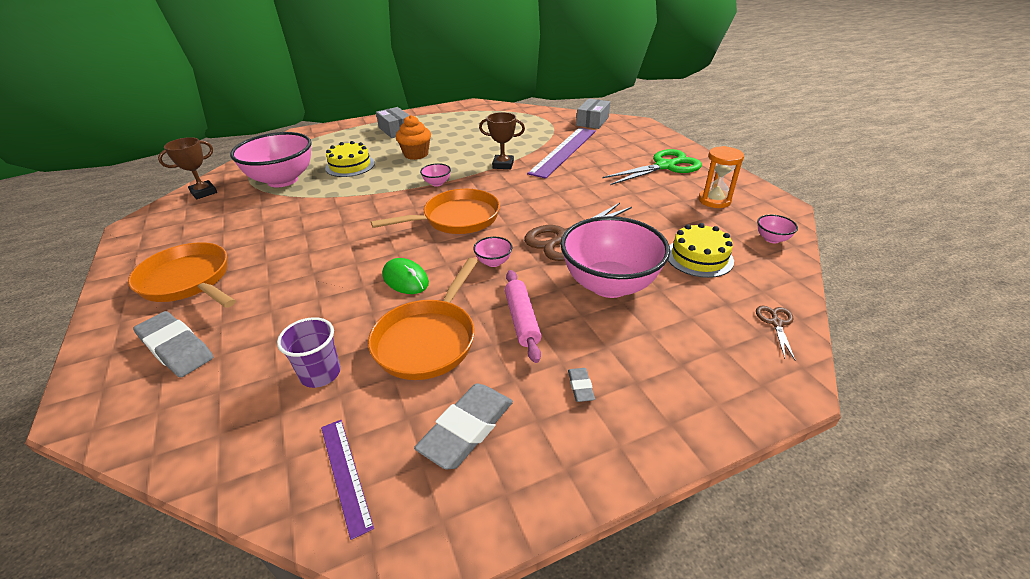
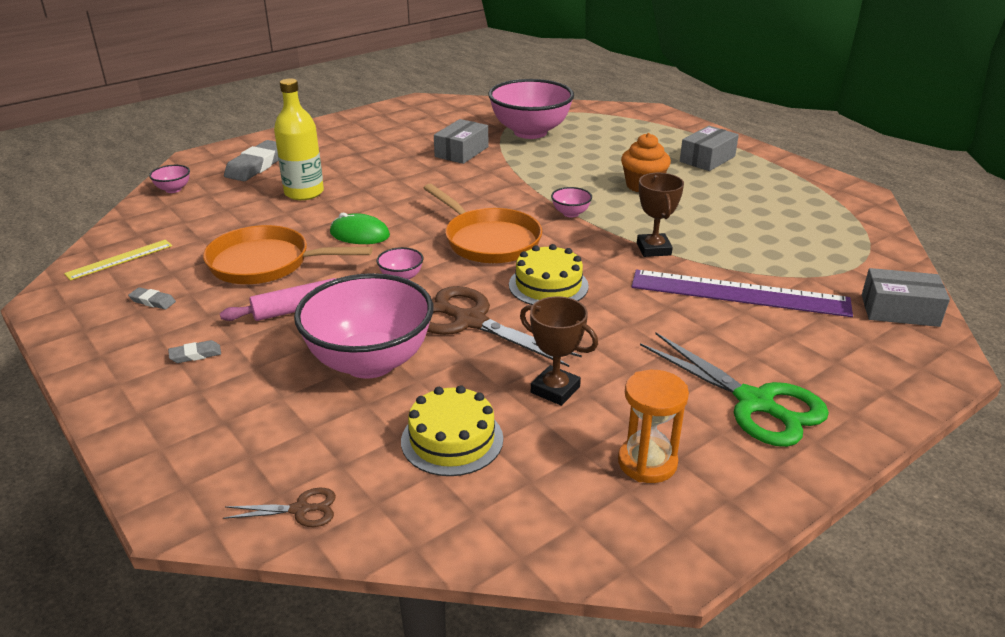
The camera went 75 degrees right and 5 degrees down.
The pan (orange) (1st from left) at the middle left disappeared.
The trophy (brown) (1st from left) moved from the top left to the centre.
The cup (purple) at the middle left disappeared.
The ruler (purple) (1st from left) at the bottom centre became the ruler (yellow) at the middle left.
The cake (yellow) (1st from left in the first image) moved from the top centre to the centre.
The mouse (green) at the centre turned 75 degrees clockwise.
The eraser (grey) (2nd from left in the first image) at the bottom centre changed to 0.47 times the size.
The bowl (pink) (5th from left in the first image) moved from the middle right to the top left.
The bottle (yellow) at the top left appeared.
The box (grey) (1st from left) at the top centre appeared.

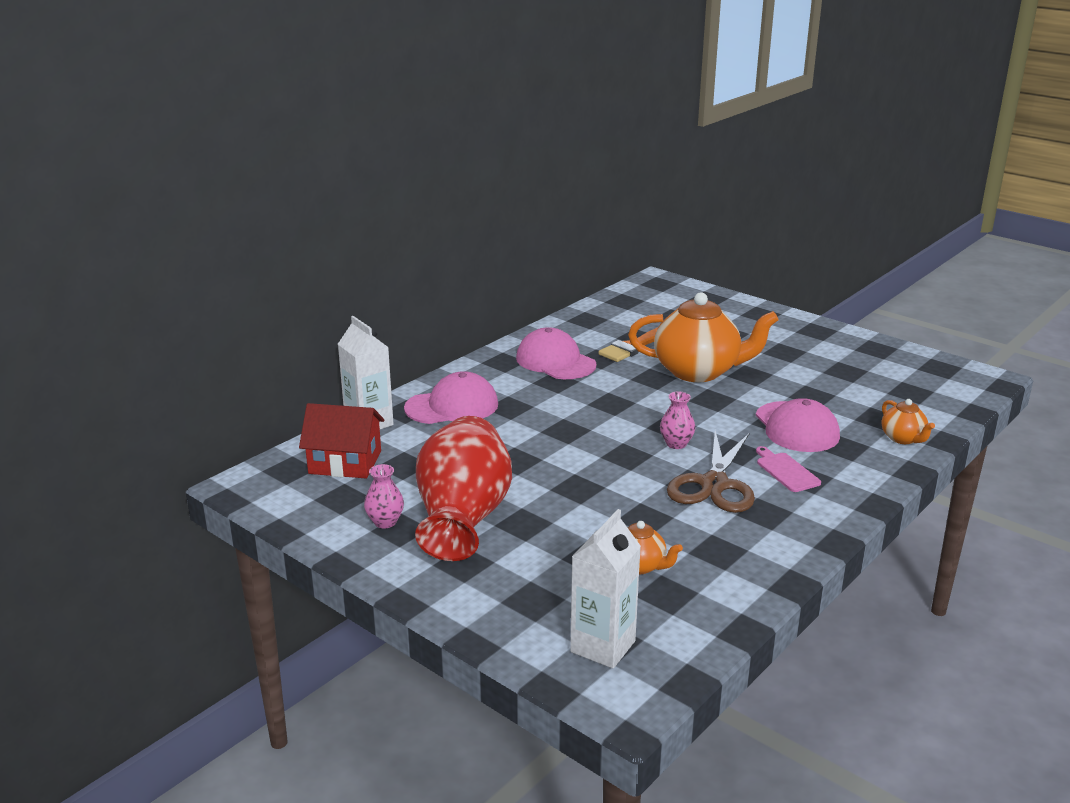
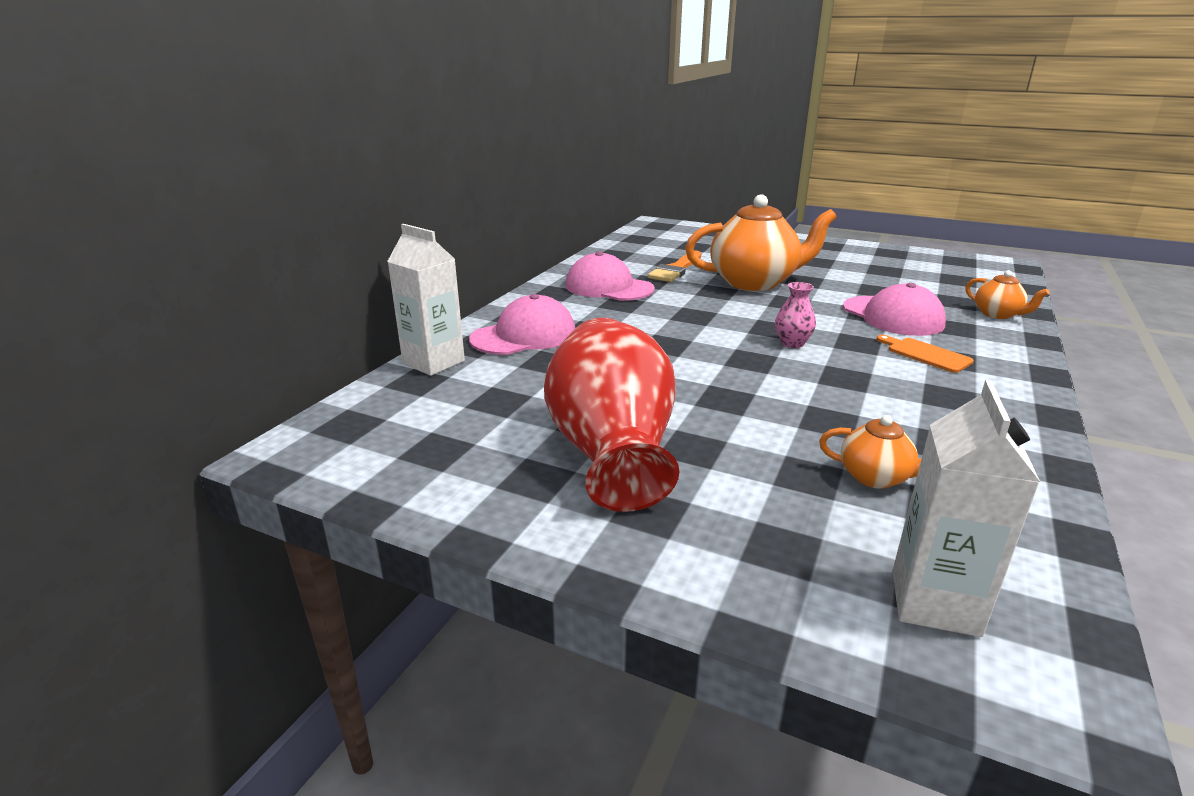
The camera went 15 degrees left and 0 degrees up.
The house (red) at the middle left disappeared.
The vase (pink) (1st from left) at the centre disappeared.
The scissors (brown) at the centre disappeared.
The cutting board (pink) at the middle right became the cutting board (orange) at the middle right.

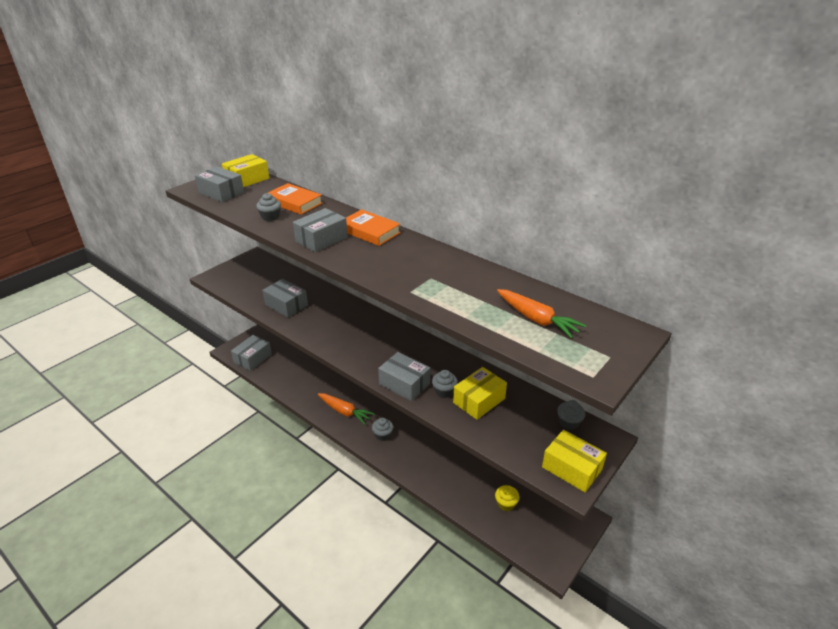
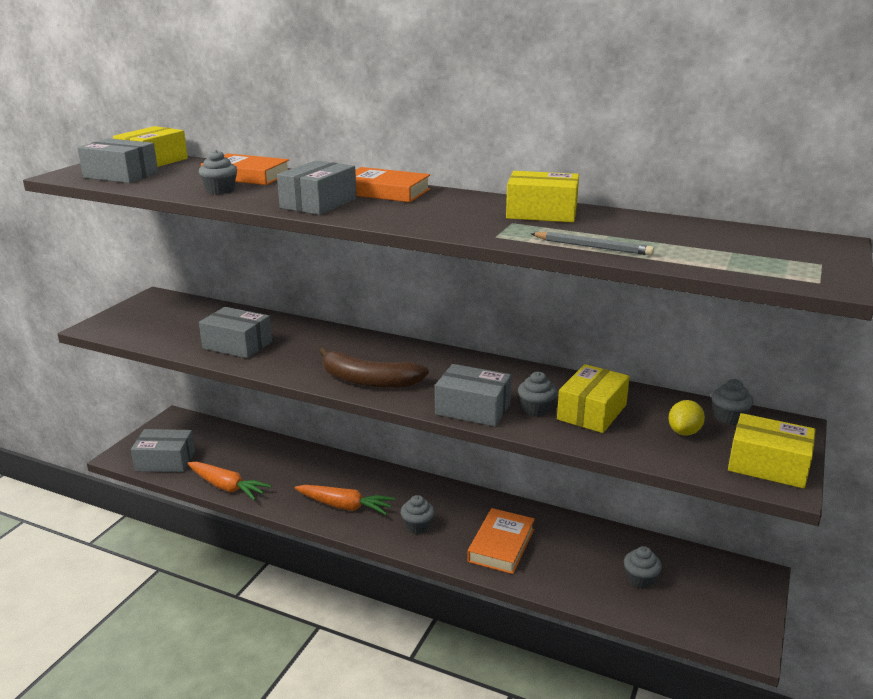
The camera went 15 degrees left and 10 degrees down.
The box (grey) (2nd from left) at the middle left turned 75 degrees clockwise.
The cupcake (yellow) at the bottom centre became the cupcake (grey) (4th from left) at the bottom right.
The carrot (orange) (2nd from left in the first image) moved from the centre to the bottom left.
The banana (brown) at the centre appeared.
The book (orange) (3rd from left) at the bottom centre appeared.
The box (yellow) (2nd from left) at the top centre appeared.
The pencil (grey) at the middle right appeared.
The lemon (yellow) at the middle right appeared.

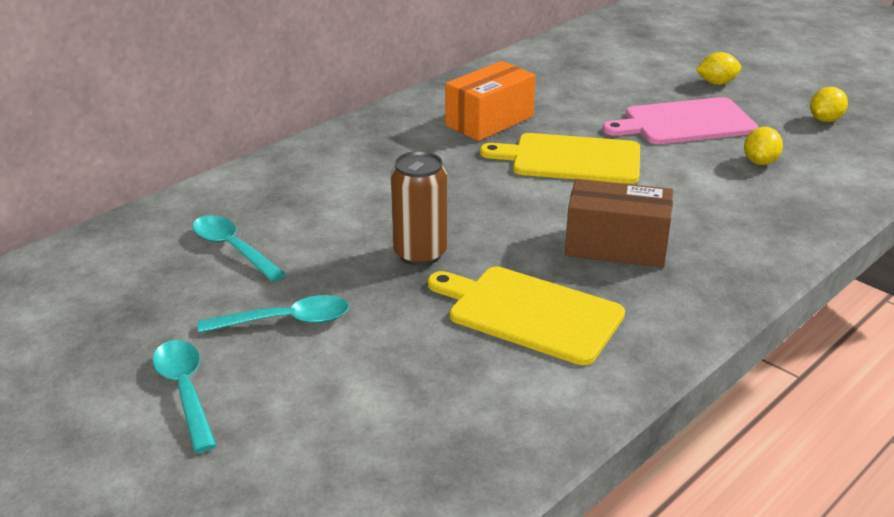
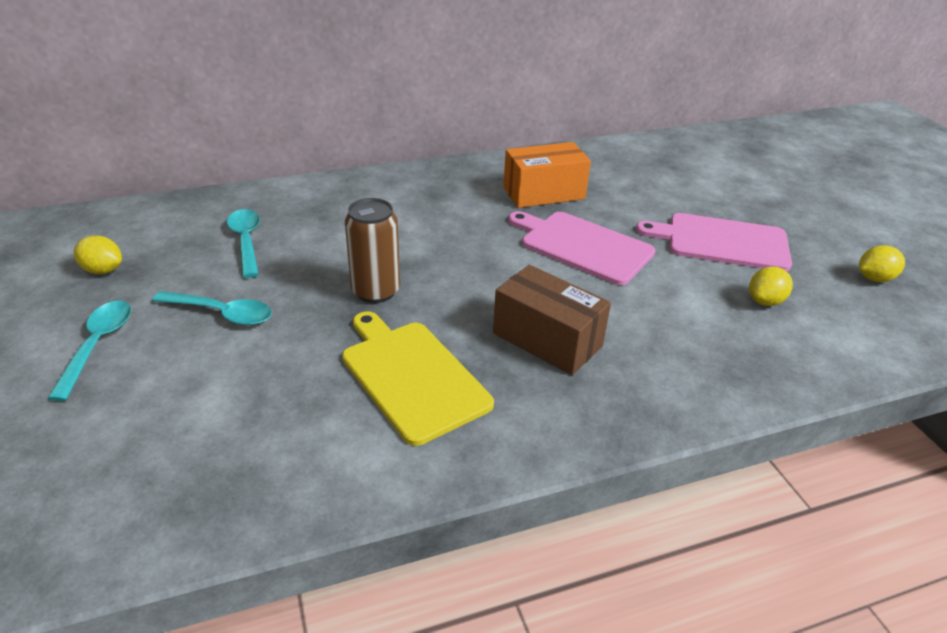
The camera went 25 degrees right and 5 degrees up.
The cutting board (yellow) (2nd from left) at the top centre became the cutting board (pink) (1st from left) at the centre.
The lemon (yellow) (1st from left) moved from the top right to the middle left.

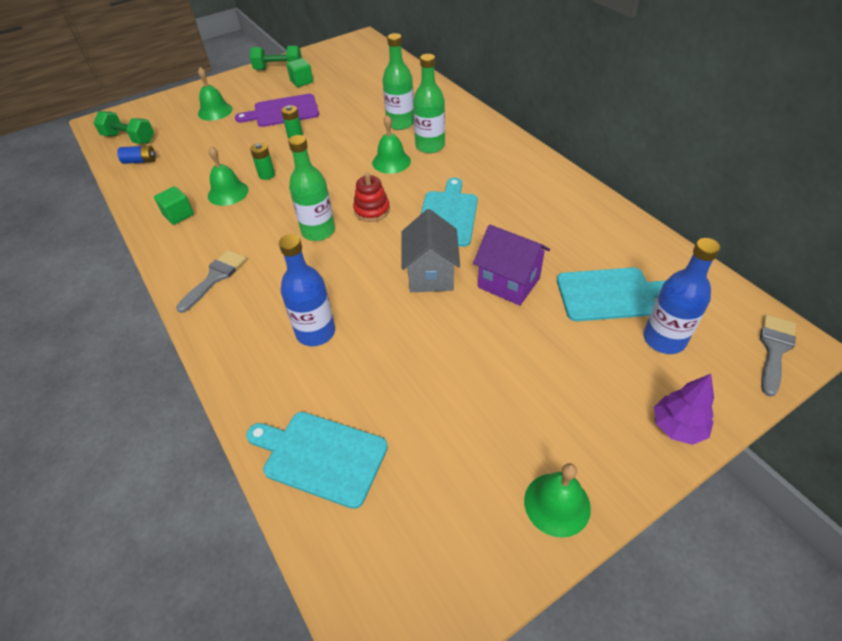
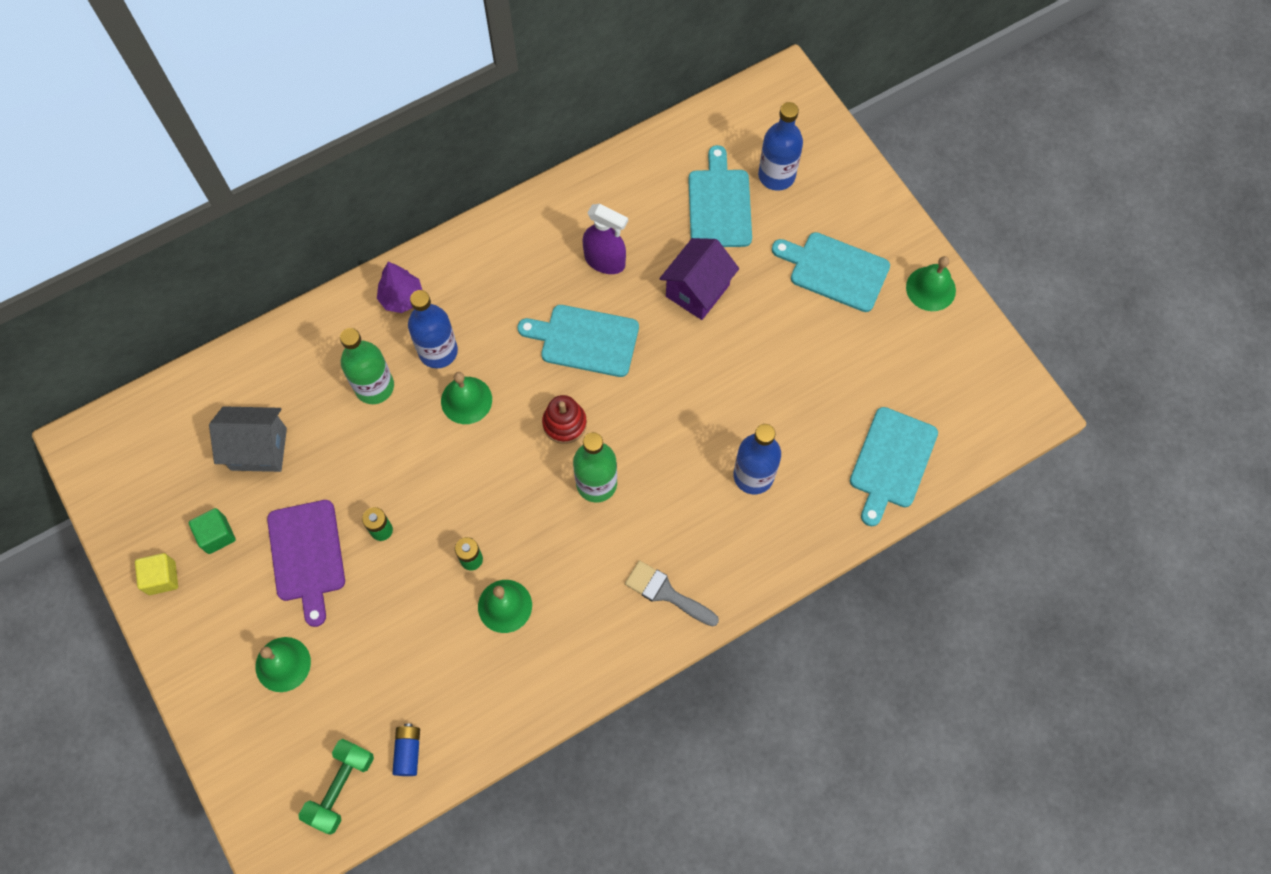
The camera went 90 degrees left and 20 degrees up.
The cube (green) (1st from left) at the top left disappeared.
The dumbbell (green) (2nd from left) at the top left was replaced by the cube (yellow) at the middle left.
The house (grey) moved from the centre to the middle left.
The bottle (green) (3rd from left) at the top centre became the bottle (blue) (1st from left) at the centre.
The tree (purple) moved from the middle right to the top left.
The brush (grey) (2nd from left) at the middle right disappeared.
The spray bottle (purple) at the top centre appeared.
The cutting board (turquoise) (3rd from left) at the top centre appeared.

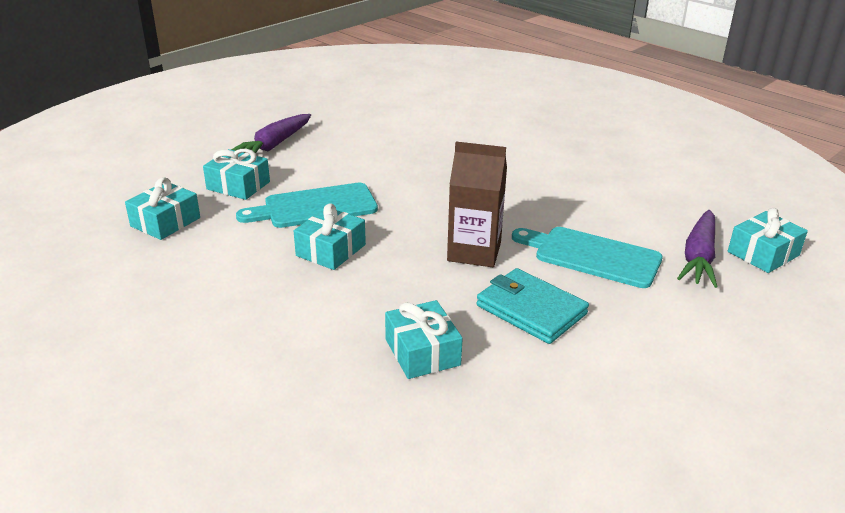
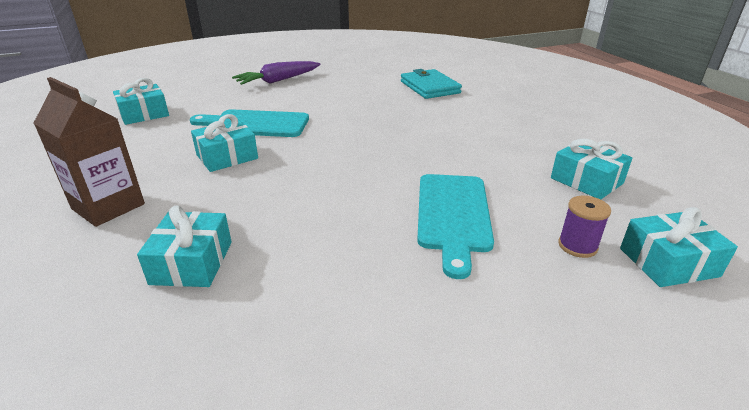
The camera went 25 degrees right and 0 degrees up.
The gift (turquoise) (2nd from left in the first image) moved from the middle left to the middle right.
The carton (brown) moved from the centre to the middle left.
The wallet (turquoise) moved from the centre to the top centre.
The cutting board (turquoise) (2nd from left) at the middle right turned 135 degrees counterclockwise.
The carrot (purple) (2nd from left) at the middle right was replaced by the spool (purple) at the middle right.

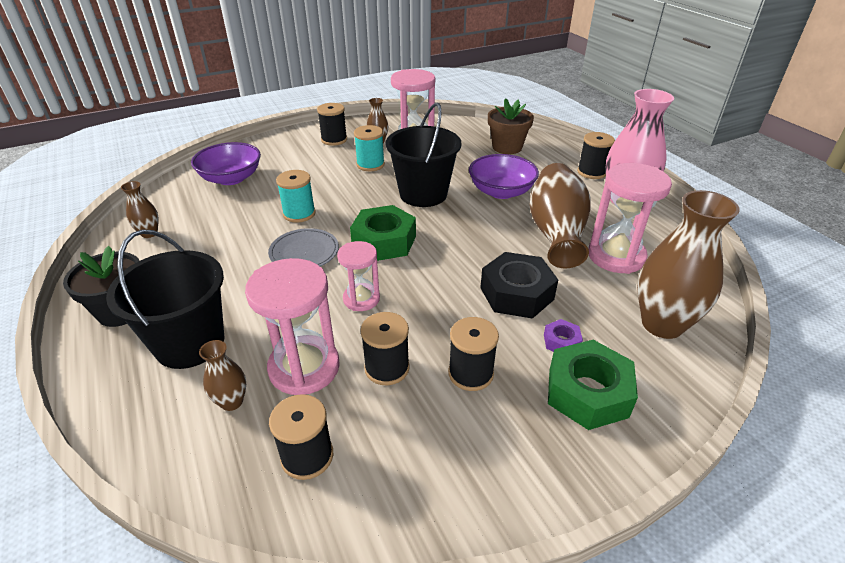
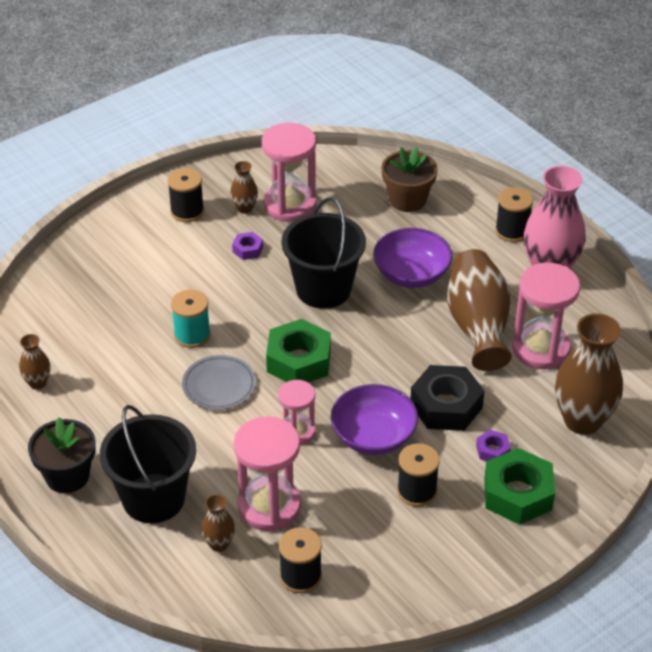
The camera went 10 degrees left and 5 degrees up.
The bowl (purple) (1st from left) moved from the top left to the centre.
The spool (turquoise) (2nd from left) at the top centre was replaced by the nut (purple) (1st from left) at the centre.
The spool (black) (3rd from left) at the centre disappeared.

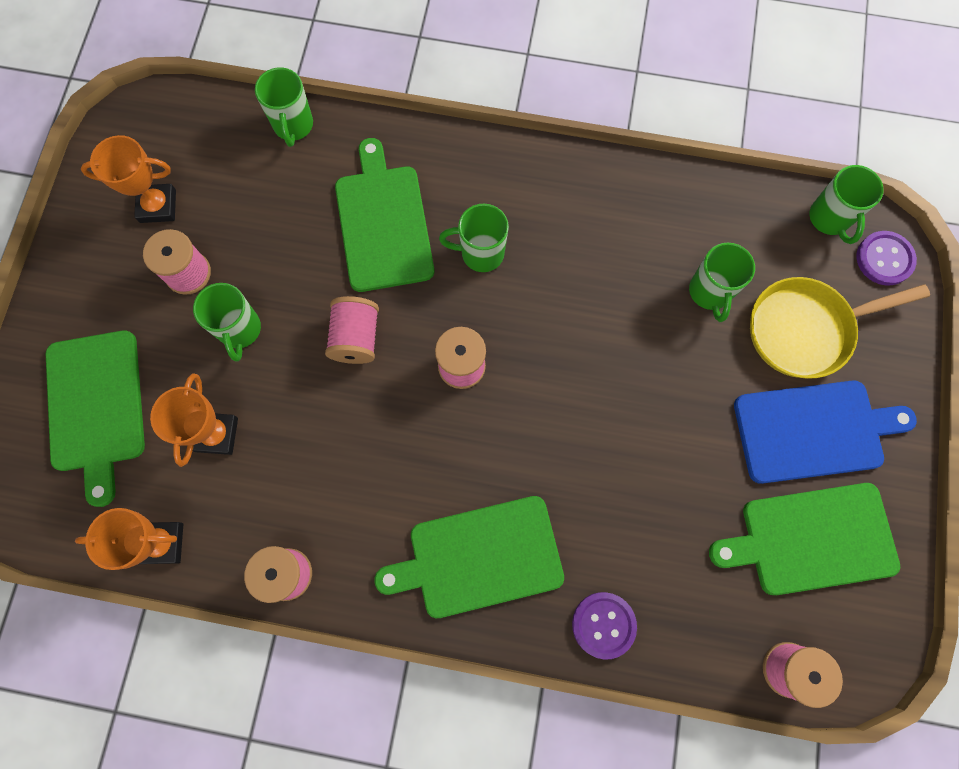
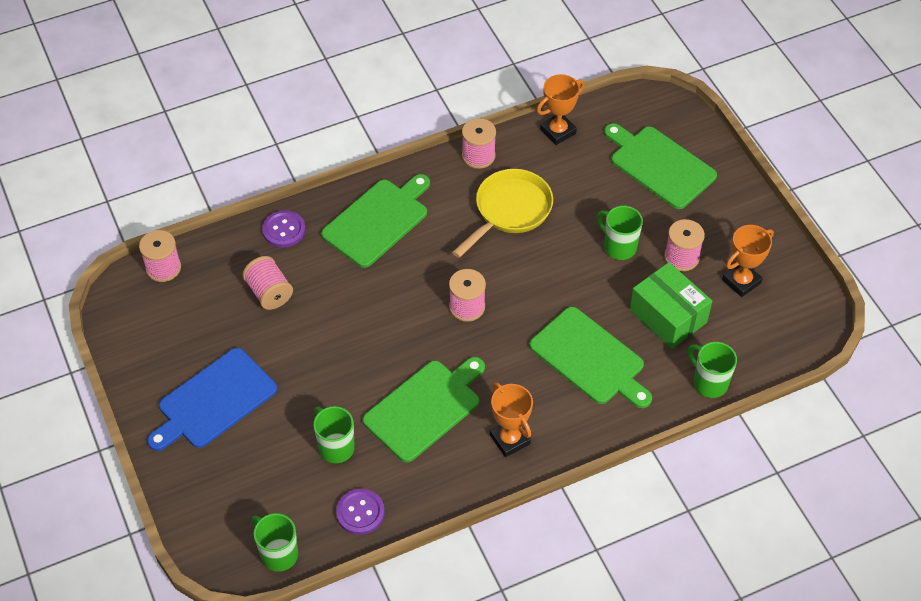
The camera went 145 degrees right and 20 degrees down.
The trophy (orange) (3rd from left in the first image) moved from the middle left to the bottom centre.
The spool (pink) (3rd from left in the first image) moved from the centre to the middle left.
The mug (green) (3rd from left) at the top centre disappeared.
The cutting board (green) (4th from left in the first image) moved from the bottom right to the bottom centre.
The pan (yellow) moved from the middle right to the centre.
The button (purple) (2nd from left) moved from the middle right to the bottom centre.
The box (green) at the middle right appeared.

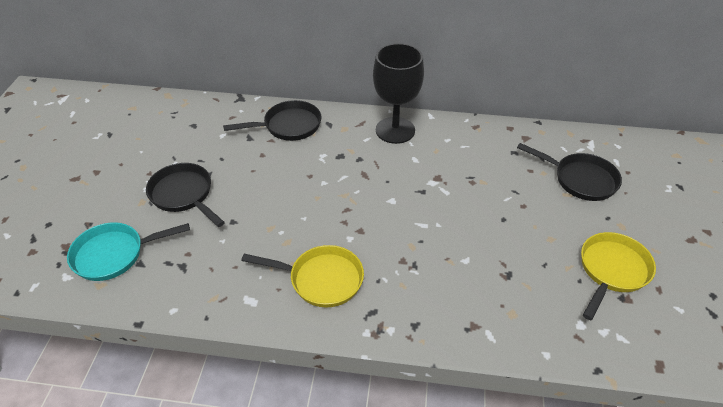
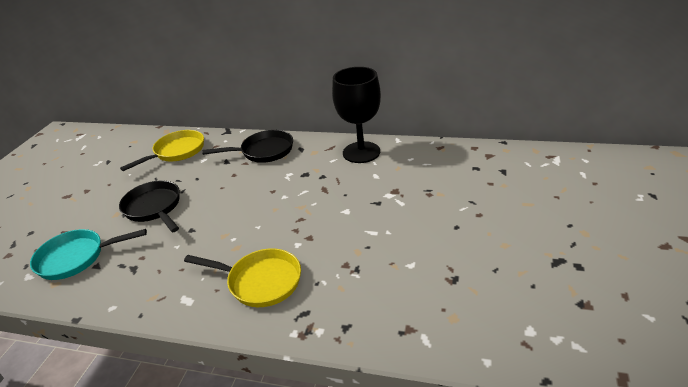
The camera went 10 degrees right and 10 degrees down.
The pan (black) (3rd from left) at the middle right disappeared.
The pan (yellow) (2nd from left in the first image) moved from the bottom right to the middle left.

